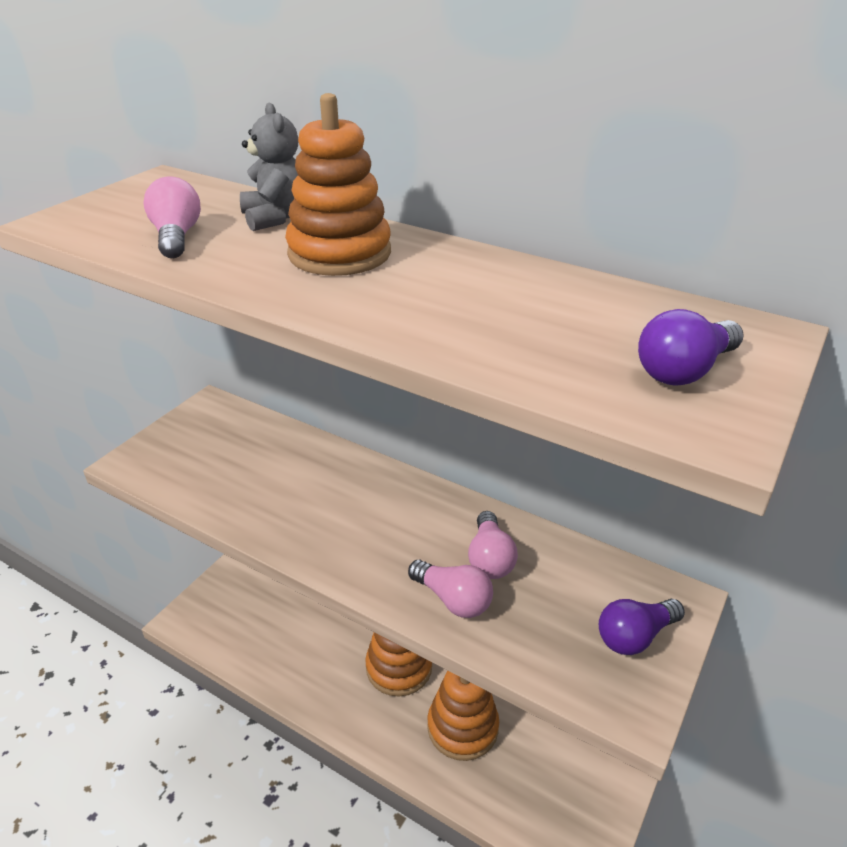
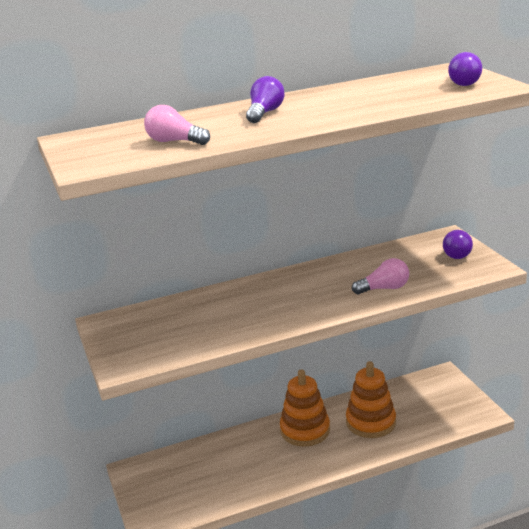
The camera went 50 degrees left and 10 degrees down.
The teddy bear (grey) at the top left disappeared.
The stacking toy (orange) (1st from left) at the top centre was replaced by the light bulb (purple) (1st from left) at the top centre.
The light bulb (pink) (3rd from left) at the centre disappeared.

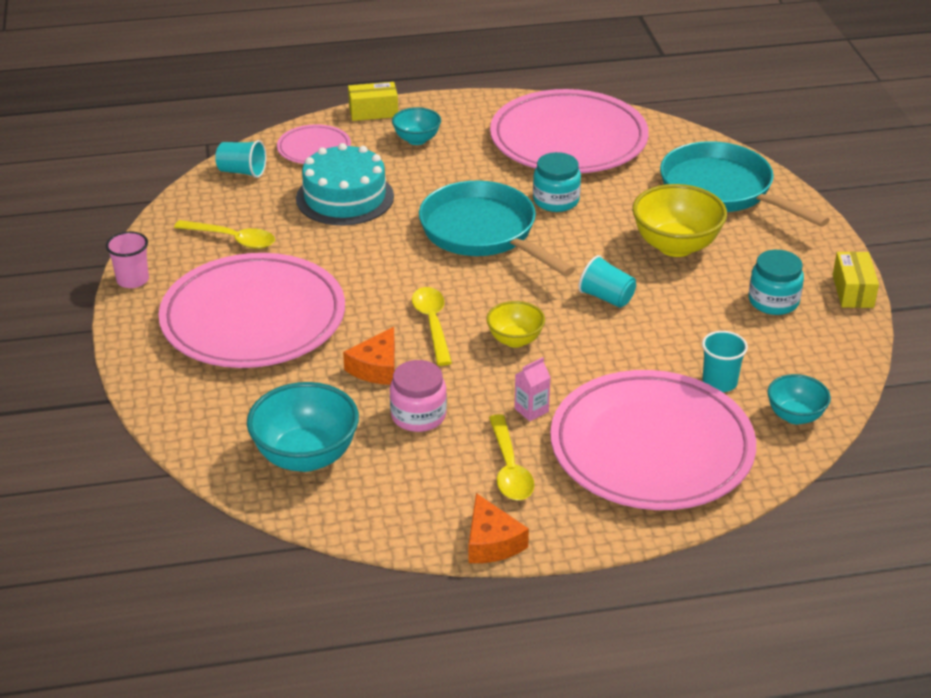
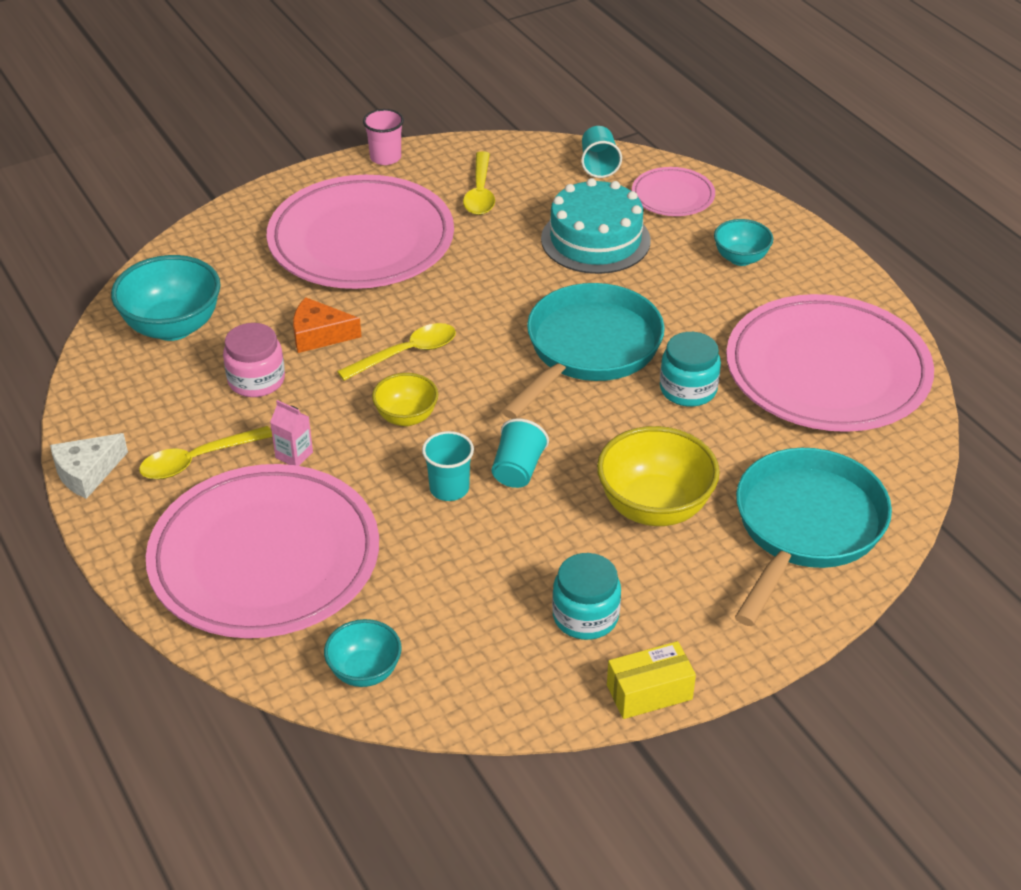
The camera went 70 degrees right and 5 degrees up.
The box (yellow) (1st from left) at the top centre disappeared.
The cheese (orange) (2nd from left) at the bottom centre became the cheese (white) at the middle left.
The cup (turquoise) (3rd from left in the first image) moved from the middle right to the centre.

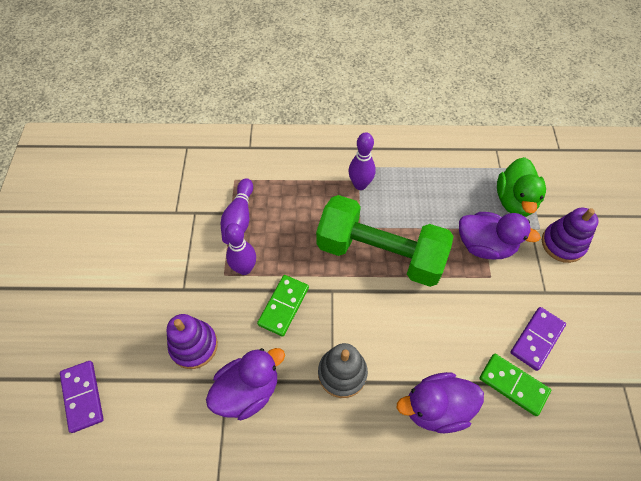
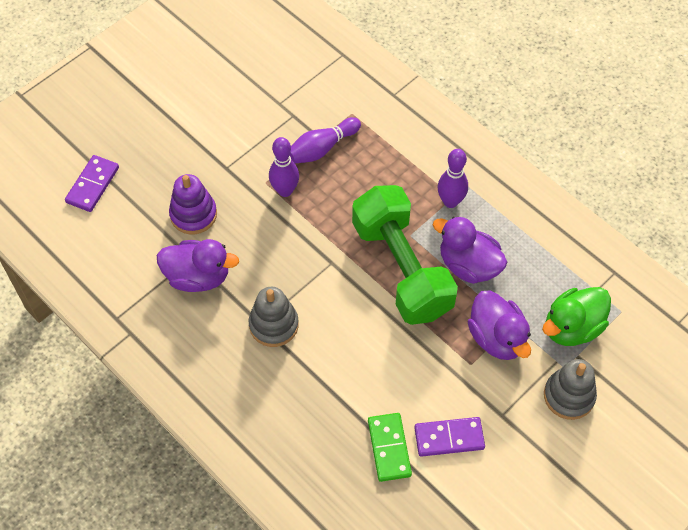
The camera went 45 degrees right and 0 degrees up.
The domino (green) (1st from left) at the centre disappeared.
The duck (purple) (2nd from left) moved from the bottom right to the middle right.
The stacking toy (purple) (2nd from left) at the middle right became the stacking toy (grey) (2nd from left) at the bottom right.

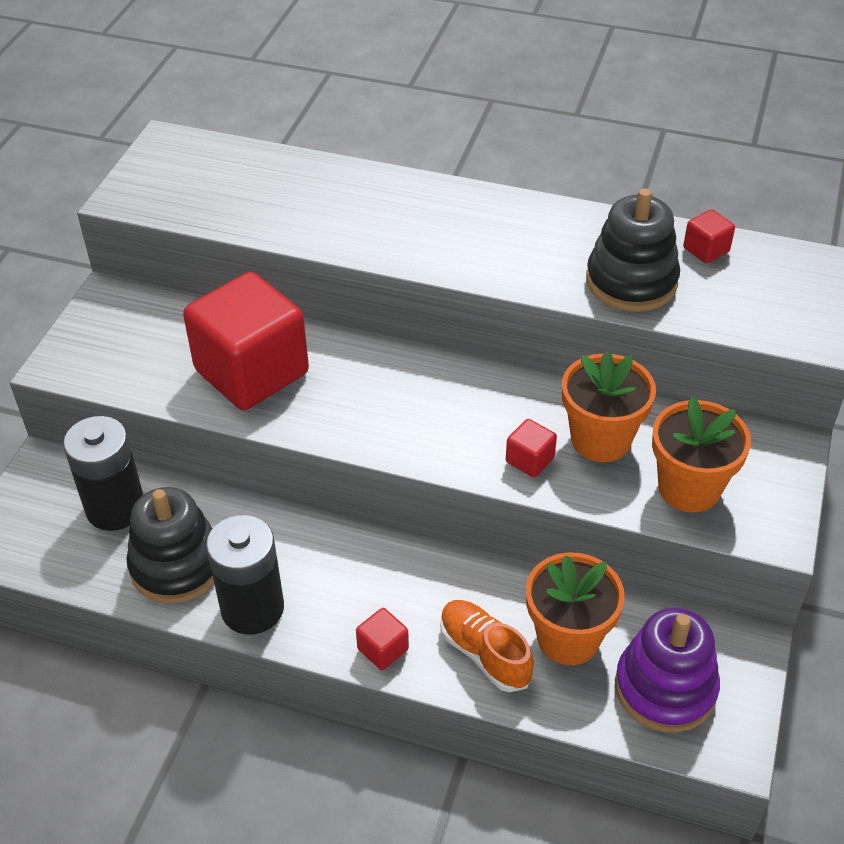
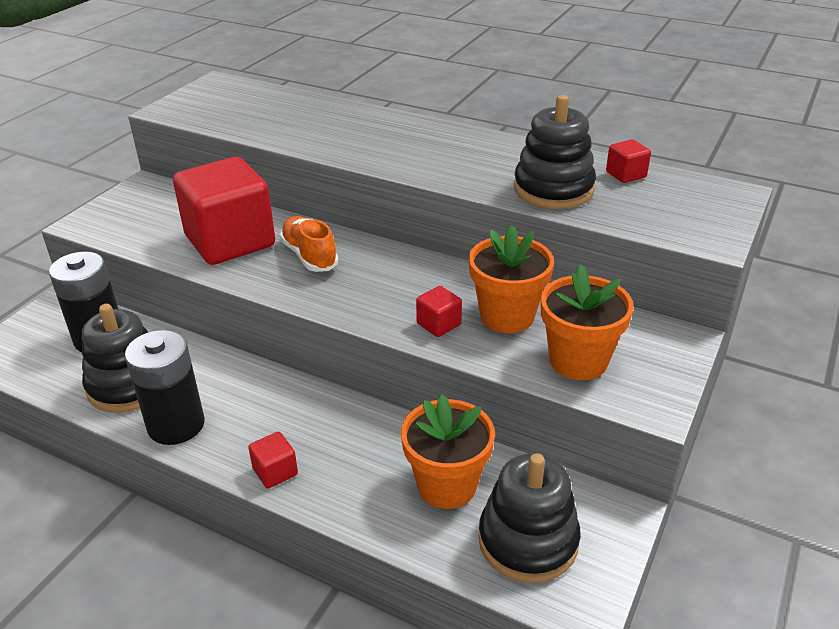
The camera went 10 degrees right and 10 degrees down.
The shoe (orange) moved from the bottom centre to the centre.
The stacking toy (purple) at the bottom right became the stacking toy (black) (2nd from left) at the bottom centre.

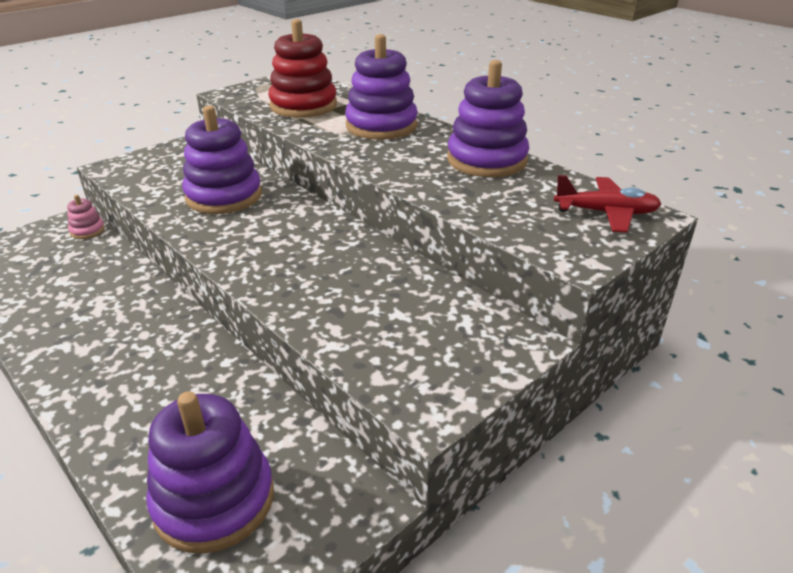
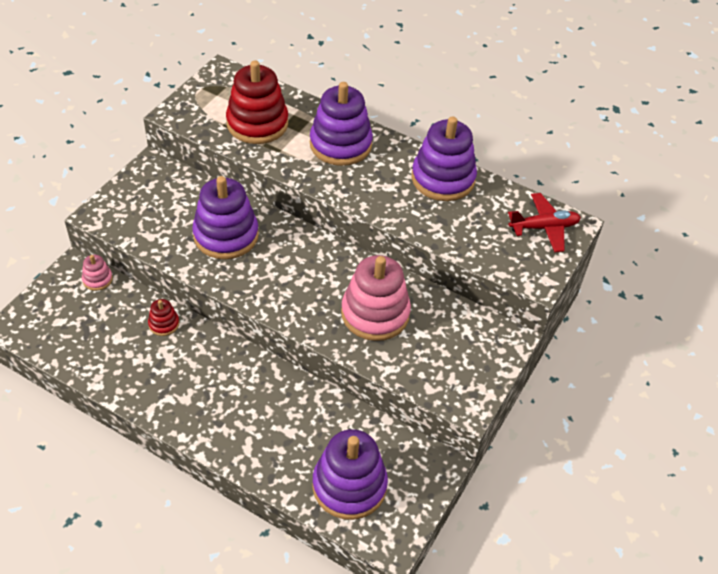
The camera went 20 degrees left and 15 degrees up.
The stacking toy (red) (1st from left) at the middle left appeared.
The stacking toy (pink) (2nd from left) at the centre appeared.

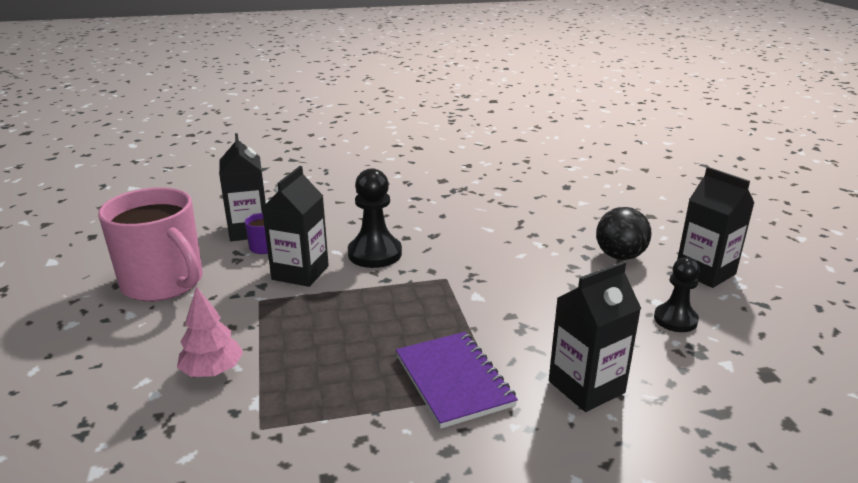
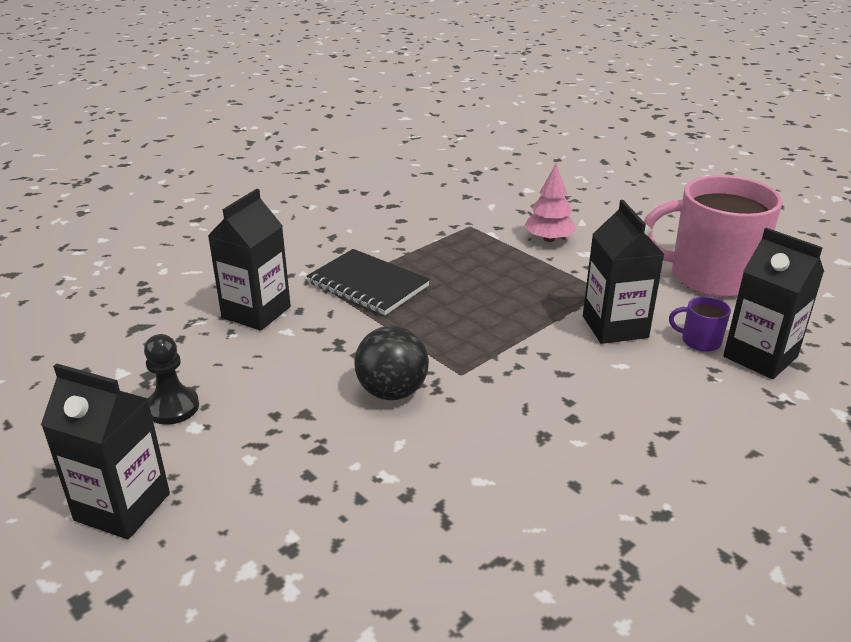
The camera went 150 degrees right and 5 degrees up.
The pawn (black) (1st from left) at the centre disappeared.
The notebook (purple) at the bottom centre became the notebook (black) at the centre.
The ball (black) moved from the middle right to the centre.

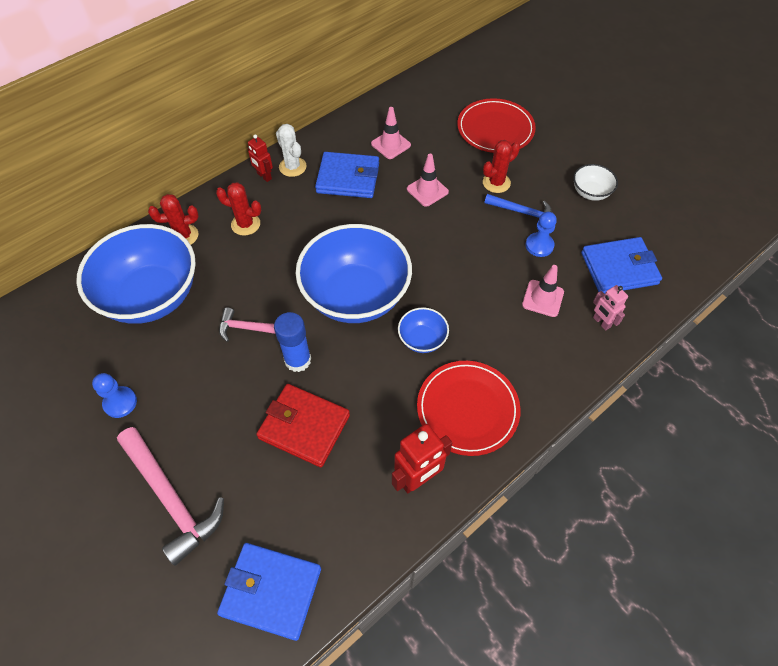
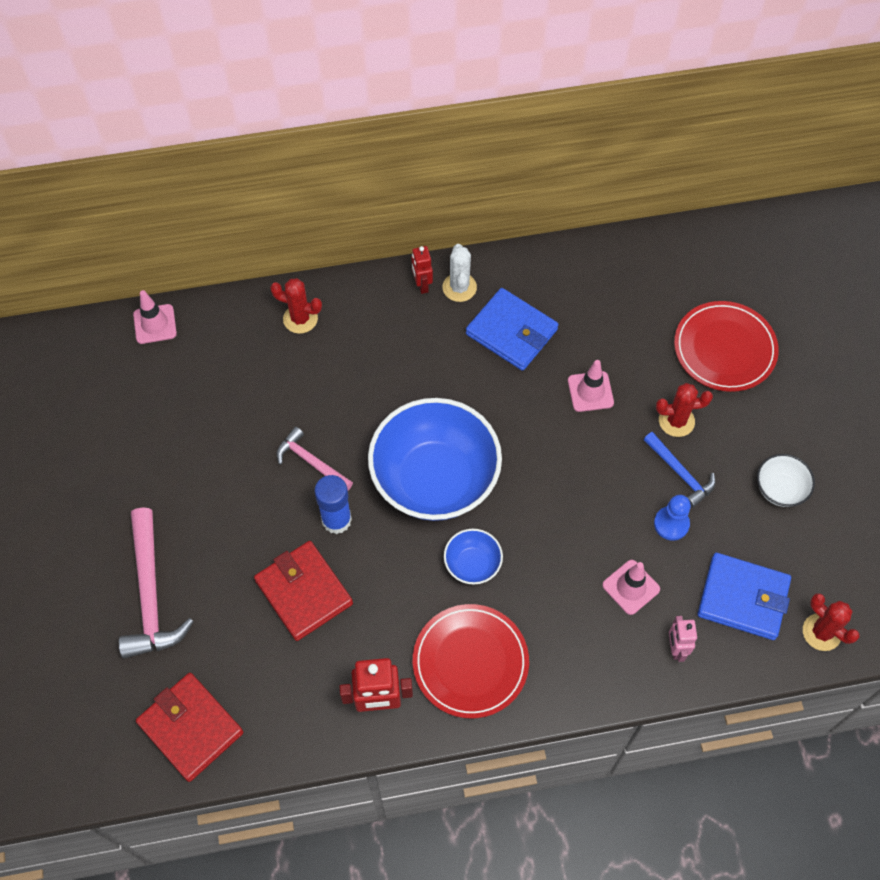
The camera went 30 degrees right and 5 degrees up.
The bowl (blue) (1st from left) at the middle left disappeared.
The pawn (blue) (1st from left) at the middle left disappeared.
The cactus (red) (2nd from left in the first image) moved from the top left to the bottom right.
The wallet (blue) (1st from left) at the bottom centre became the wallet (red) (1st from left) at the bottom left.
The traffic cone (pink) (1st from left) moved from the top centre to the middle left.

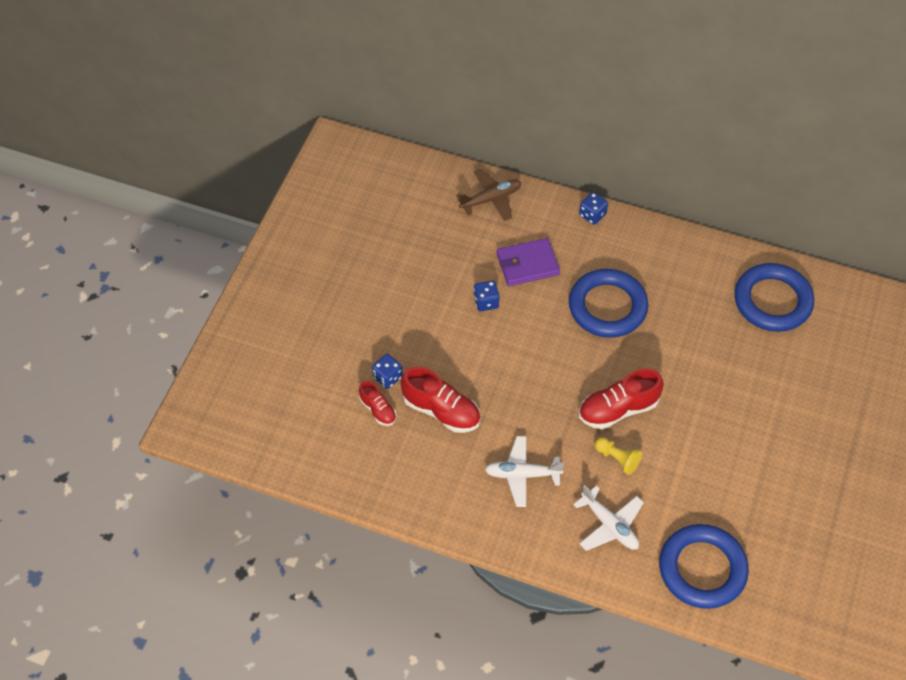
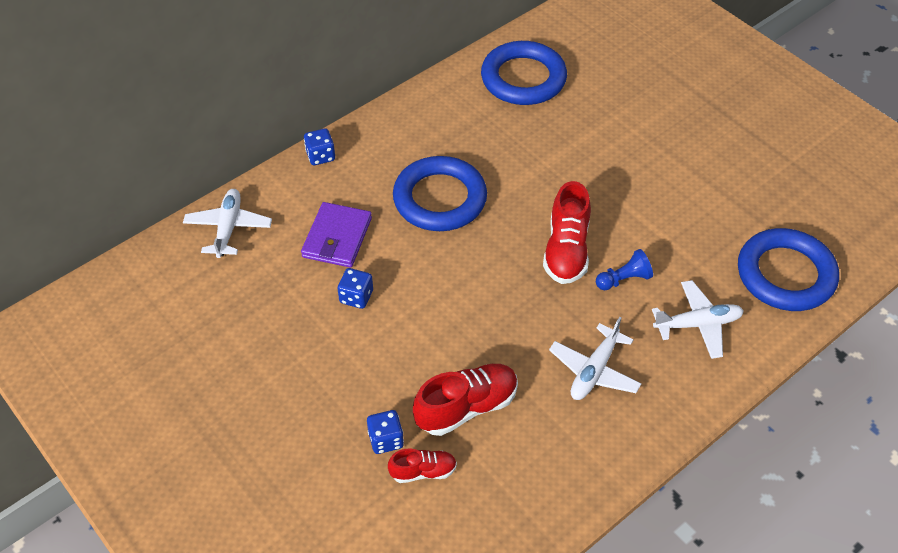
The camera went 60 degrees left and 5 degrees down.
The plane (brown) at the top centre became the plane (white) (1st from left) at the middle left.
The pawn (yellow) at the bottom right became the pawn (blue) at the middle right.

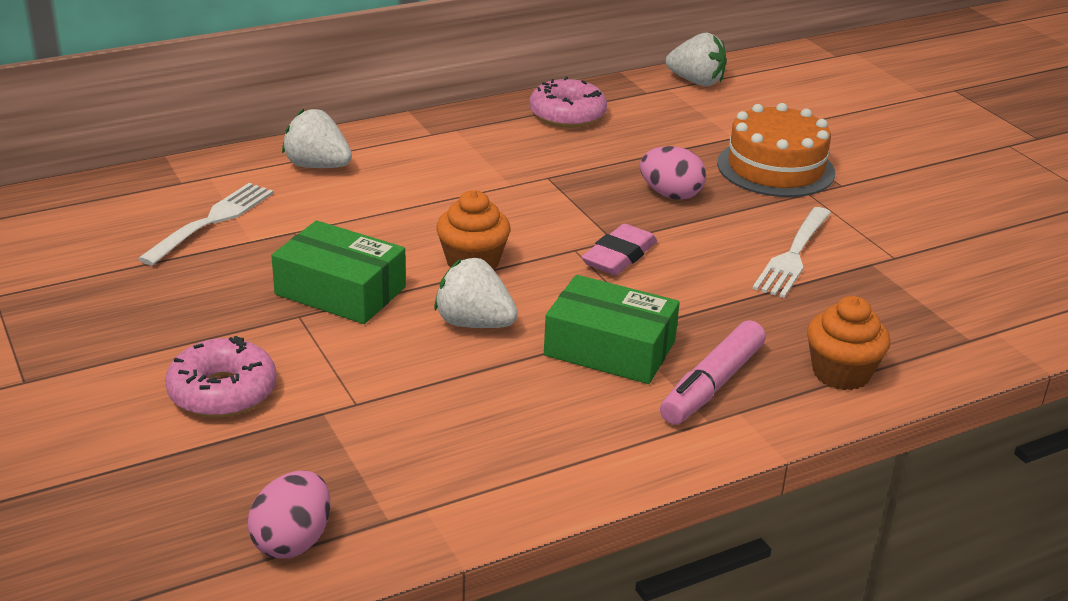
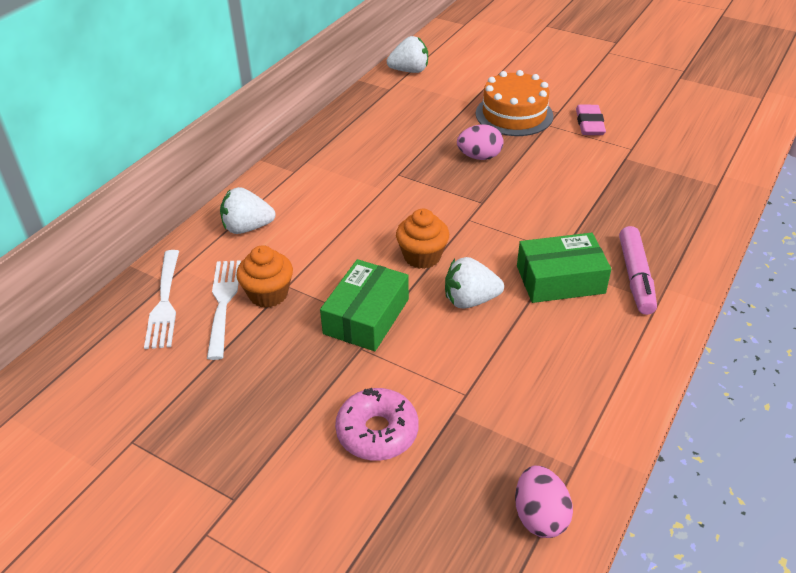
The camera went 30 degrees left and 10 degrees up.
The box (green) (1st from left) at the middle left turned 60 degrees counterclockwise.
The donut (pink) (2nd from left) at the top centre disappeared.
The eraser (pink) moved from the centre to the top right.
The fork (white) (2nd from left in the first image) moved from the middle right to the middle left.
The cupcake (orange) (2nd from left in the first image) moved from the middle right to the middle left.

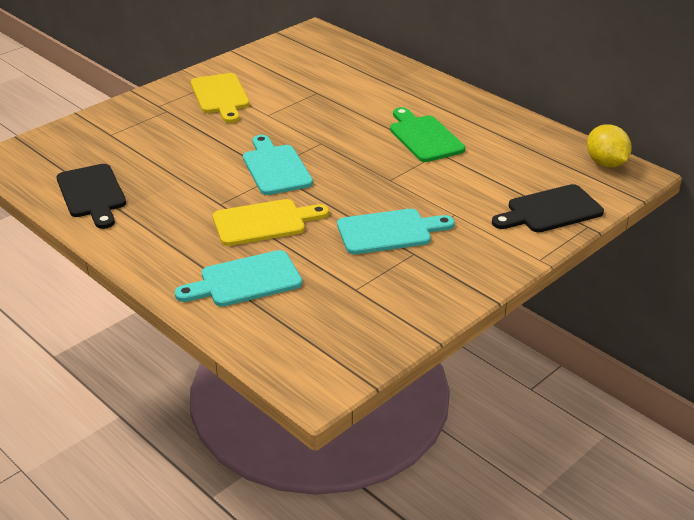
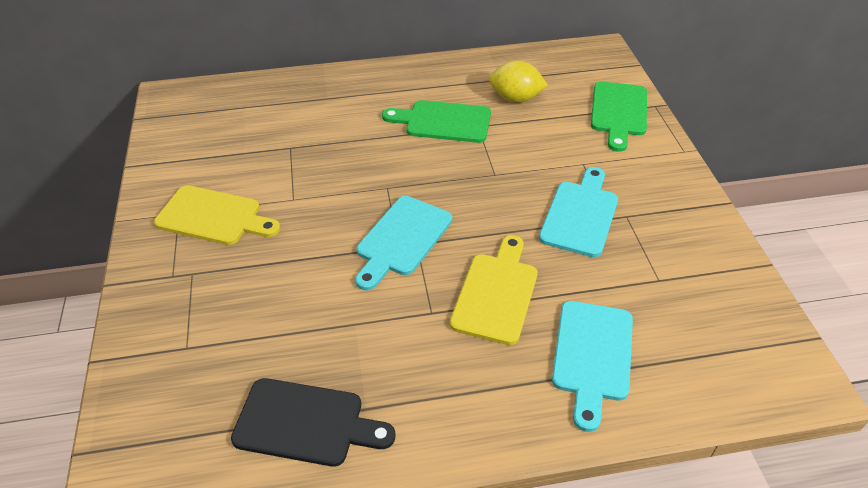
The camera went 55 degrees left and 10 degrees up.
The cutting board (turquoise) (2nd from left in the first image) at the top centre turned 75 degrees counterclockwise.
The cutting board (black) (2nd from left) at the middle right became the cutting board (green) (2nd from left) at the top right.
The lemon (yellow) moved from the top right to the top centre.

